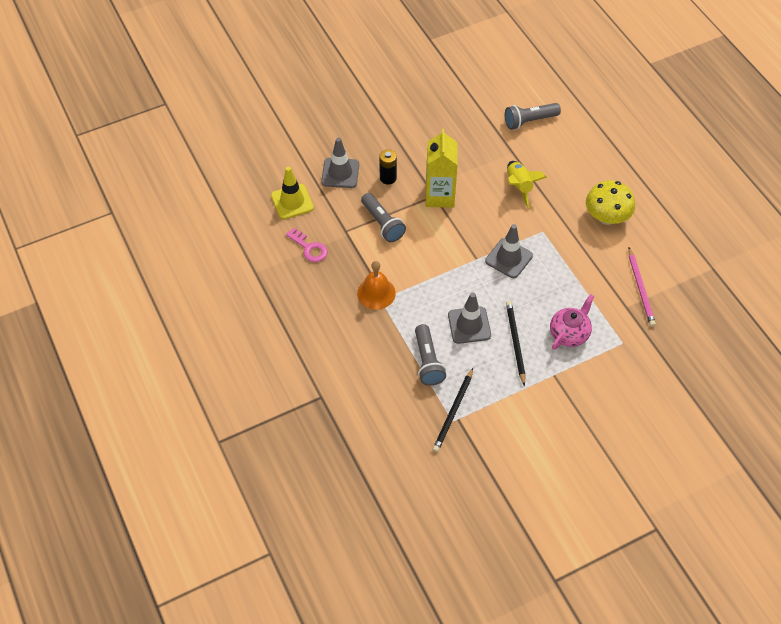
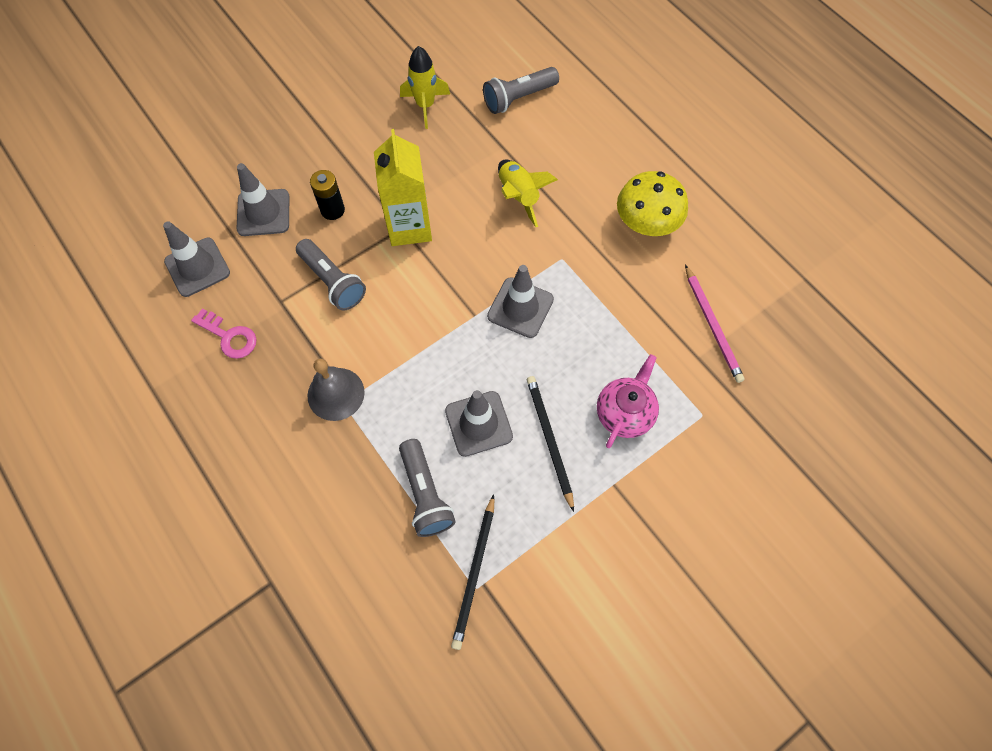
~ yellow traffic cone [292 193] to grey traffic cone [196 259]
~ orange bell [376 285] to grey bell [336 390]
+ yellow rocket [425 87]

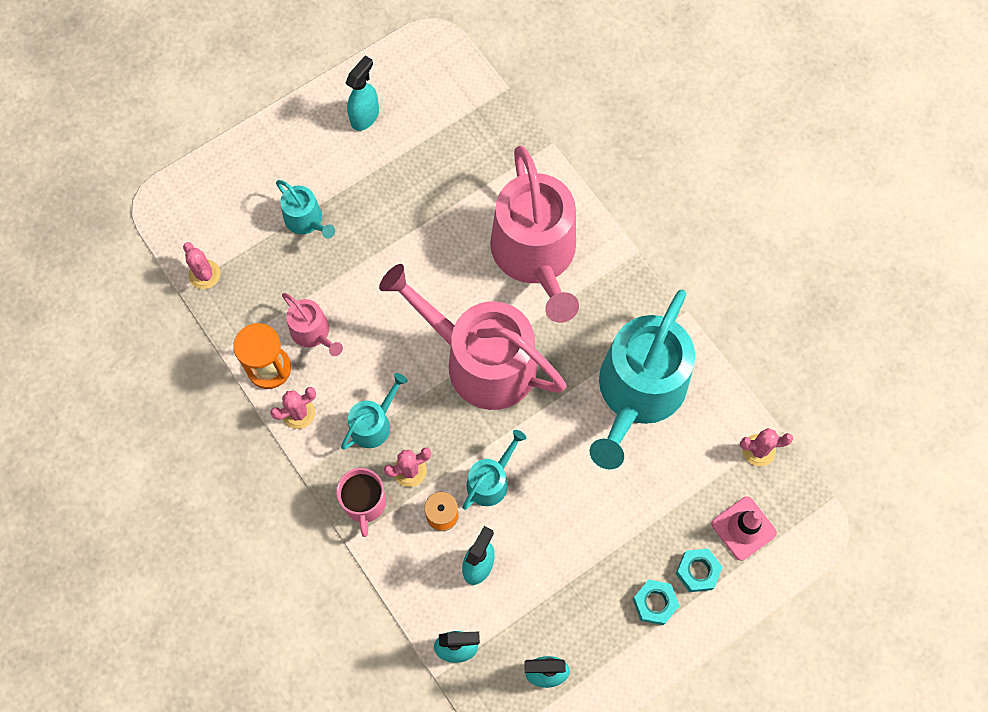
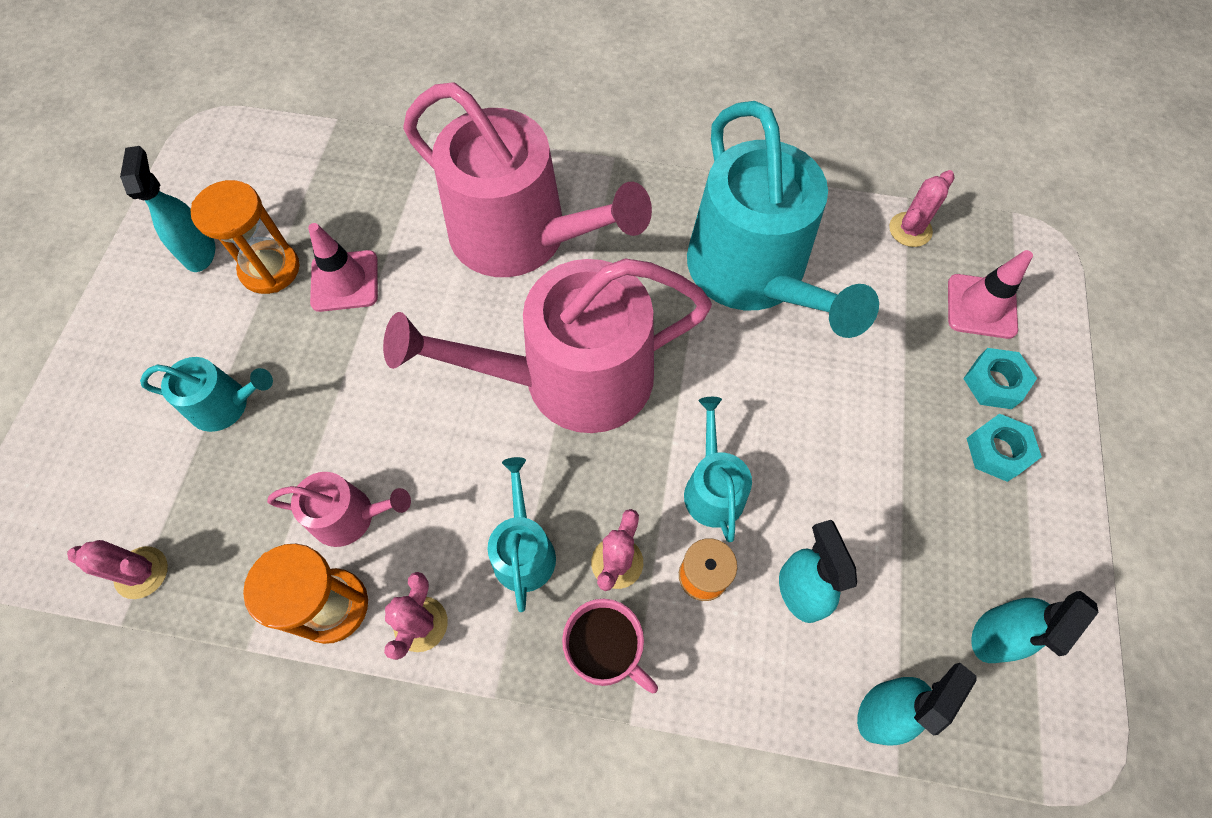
+ orange hourglass [245 237]
+ pink traffic cone [343 267]

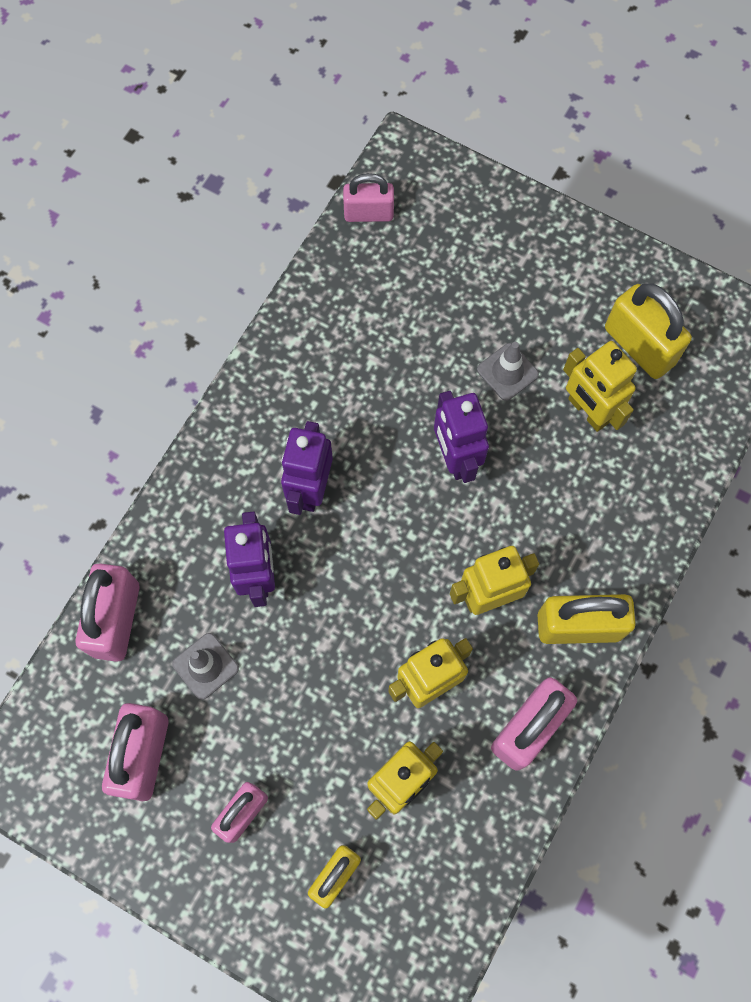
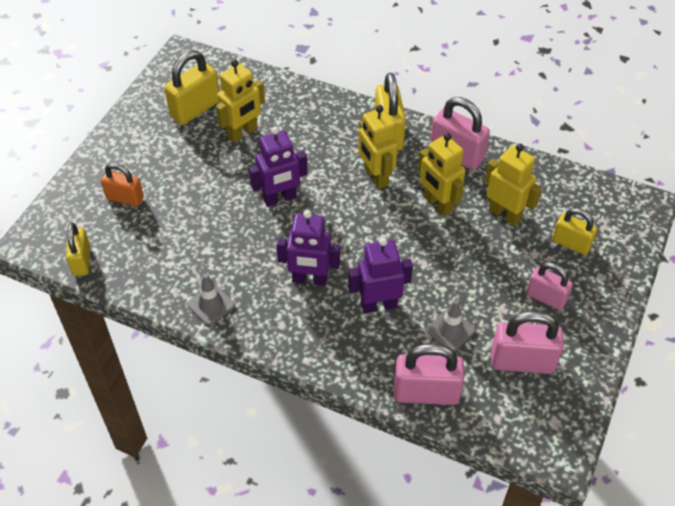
~ pink padlock [368 197] to yellow padlock [78 249]
~ grey traffic cone [508 371] to [211 299]
+ orange padlock [122 184]

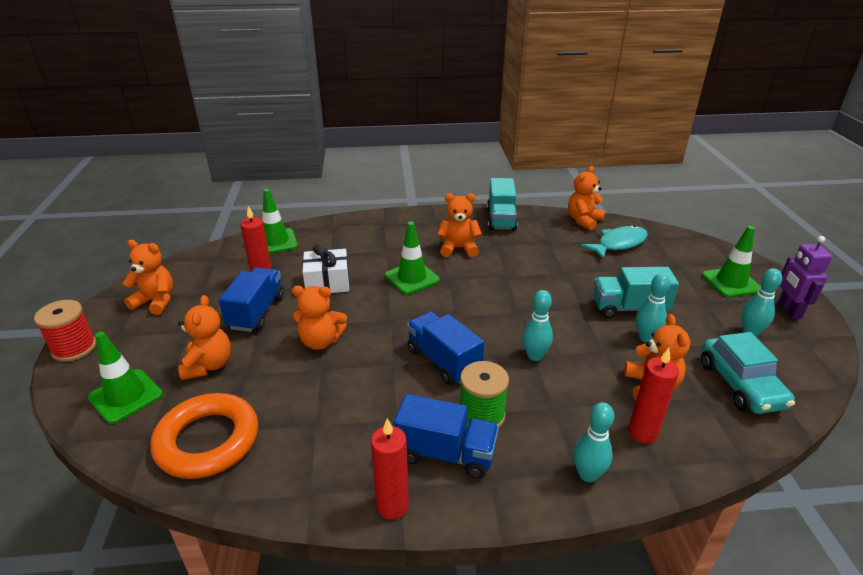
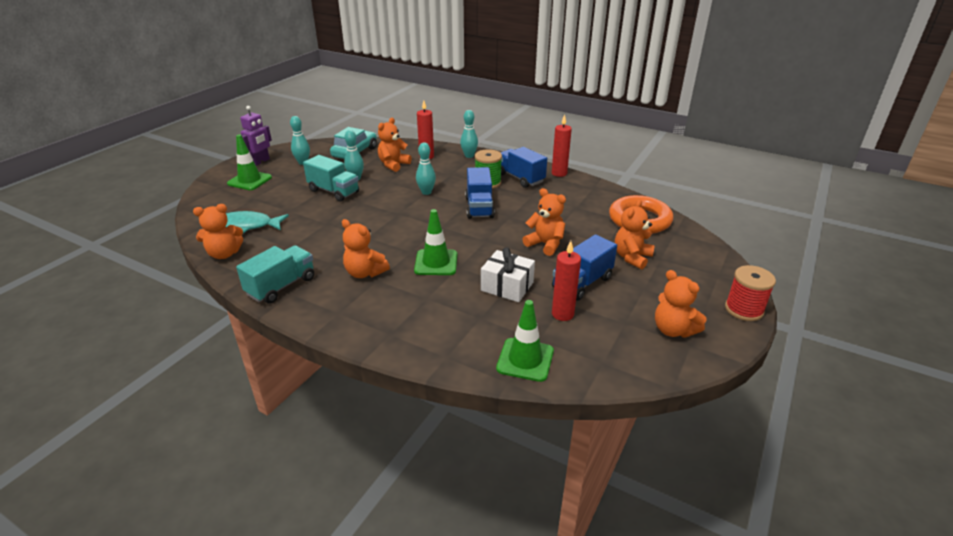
- green traffic cone [125 377]

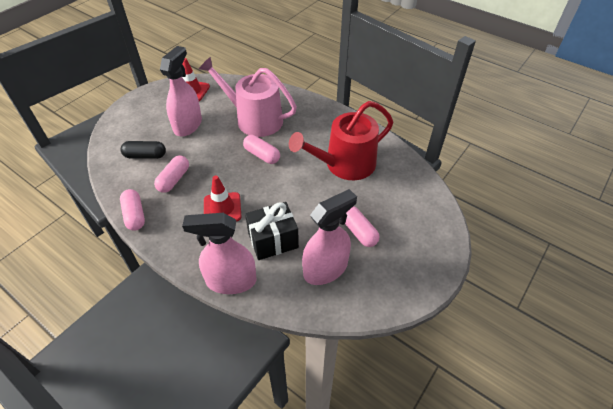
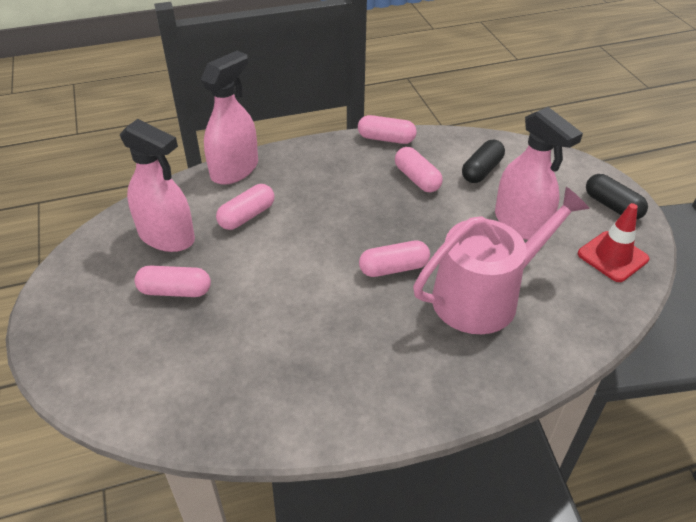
- red watering can [341 140]
- red traffic cone [222 198]
~ pink spray bottle [329 237] = [157 185] 60 degrees counterclockwise
~ black gift [272 231] to pink capsule [245 207]
+ black capsule [617 197]

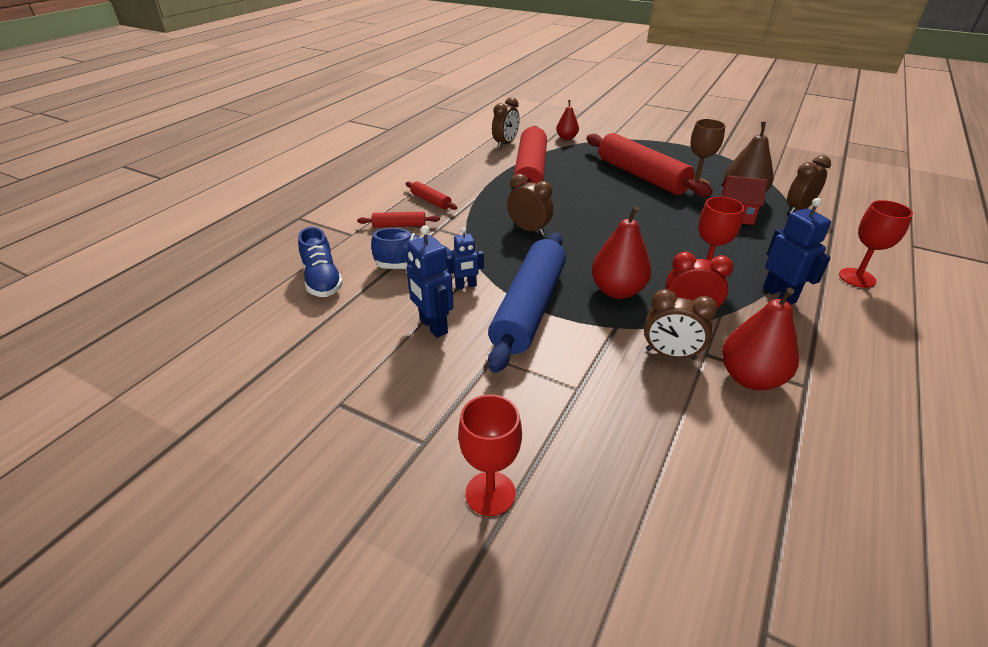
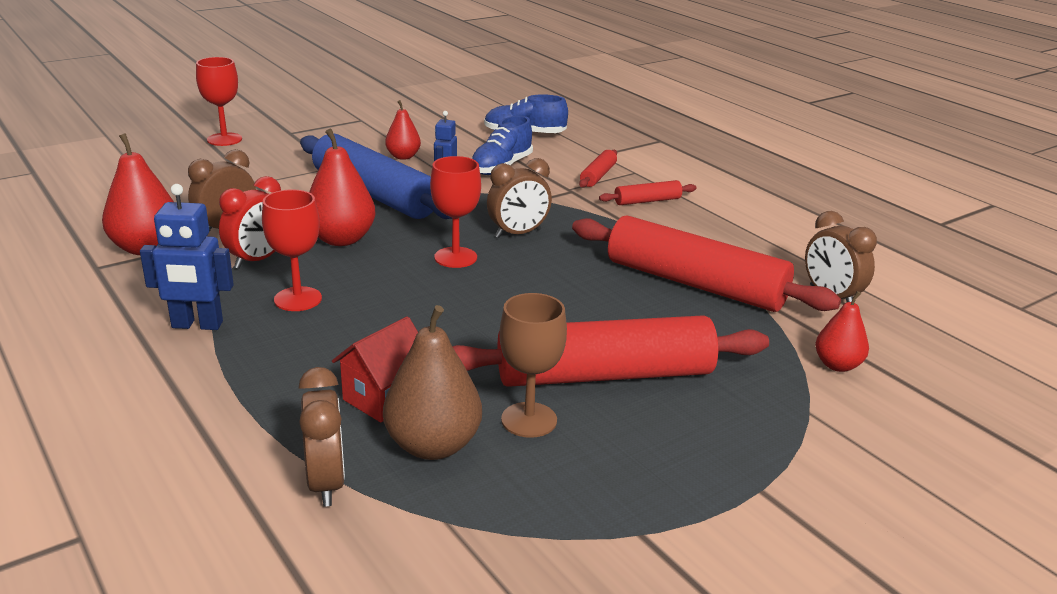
~ red goblet [876 244] to [455 212]
~ blue robot [430 281] to red pear [403 130]

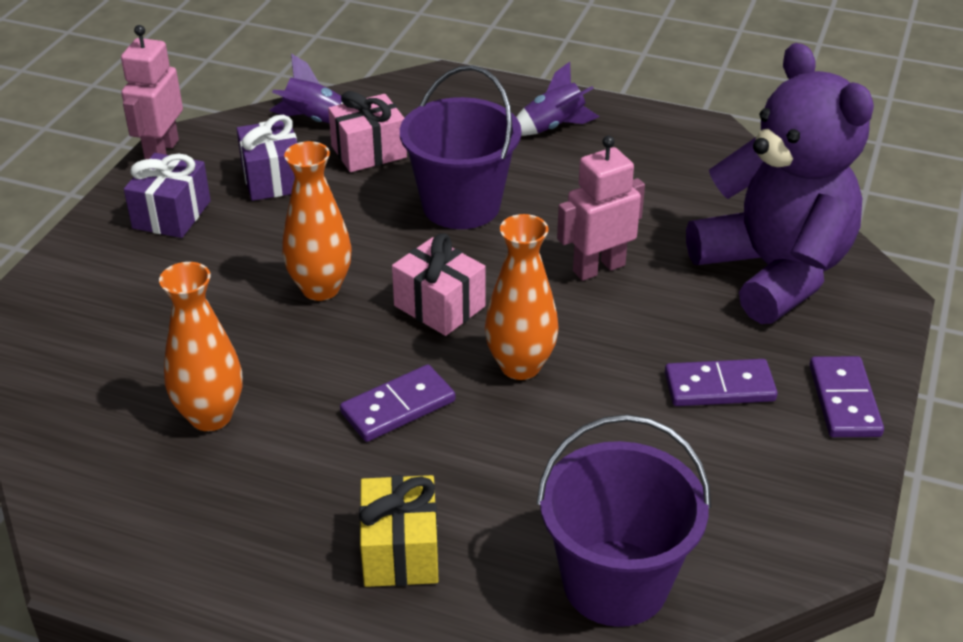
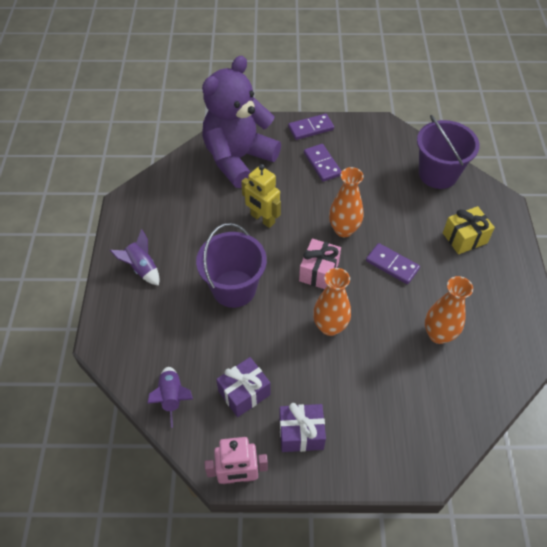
- pink gift [367 131]
~ pink robot [601 208] to yellow robot [261 196]

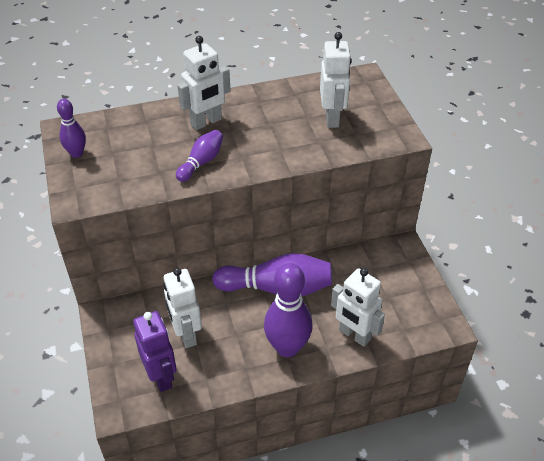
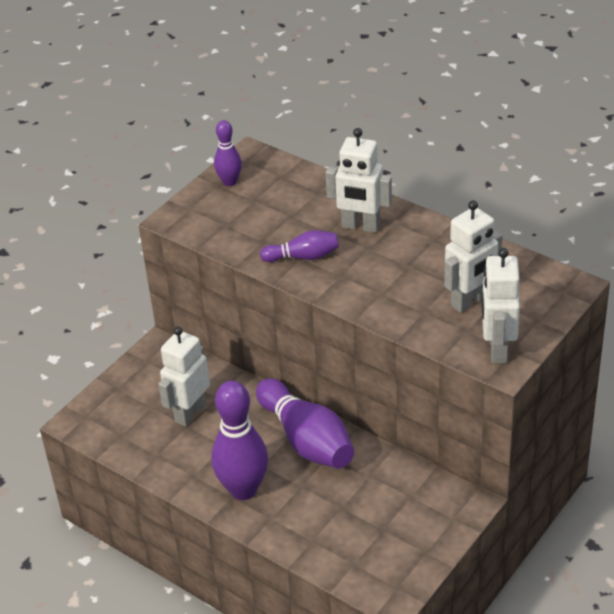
~ white robot [358 307] to [501 305]
- purple robot [155 351]

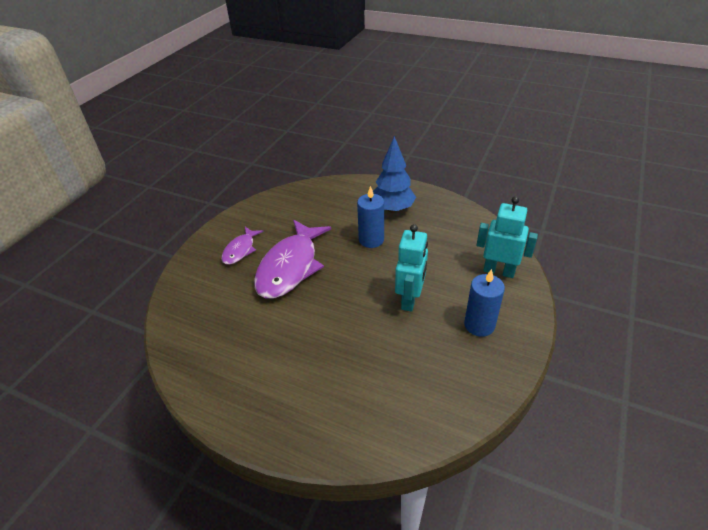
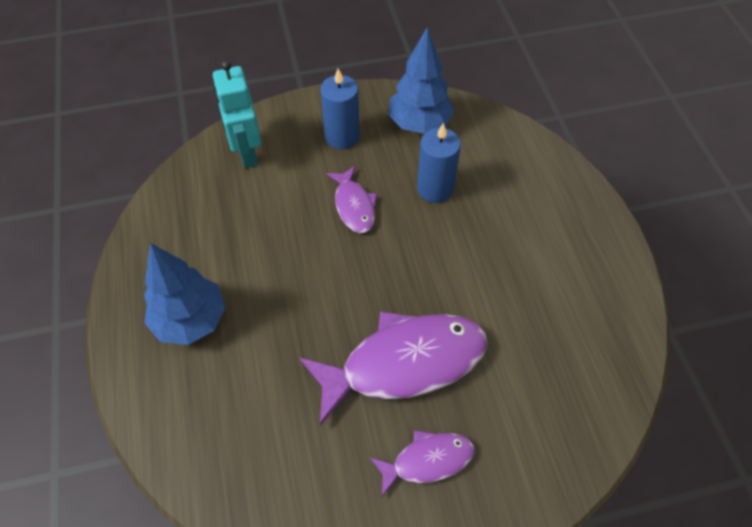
~ blue candle [370 217] to [439 163]
~ turquoise robot [411 268] to purple fish [352 199]
+ blue tree [421 81]

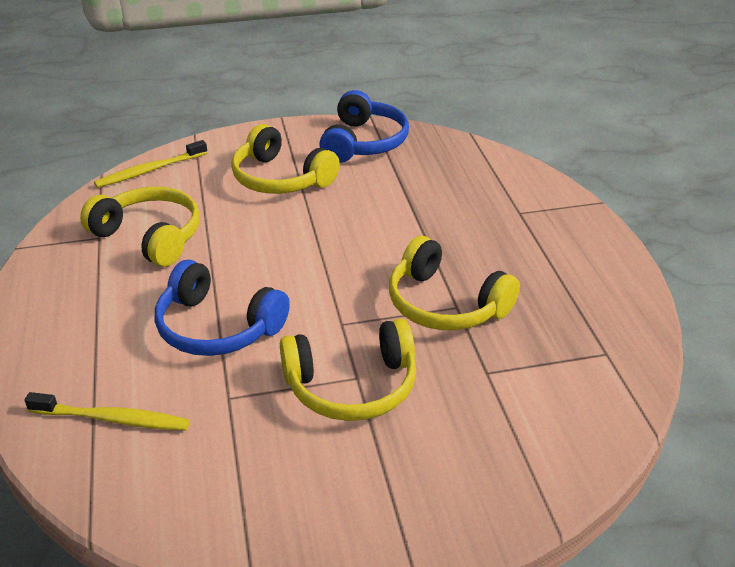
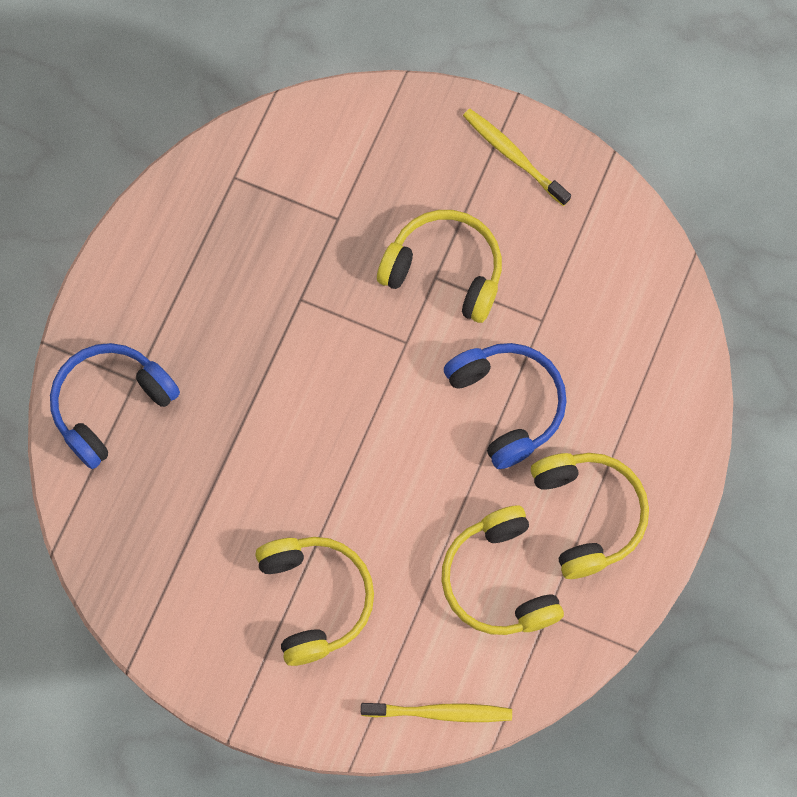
~ blue headphones [364 126] to [115 406]
~ yellow headphones [454 283] to [590 516]
~ yellow toothbrush [107 411] to [517 157]

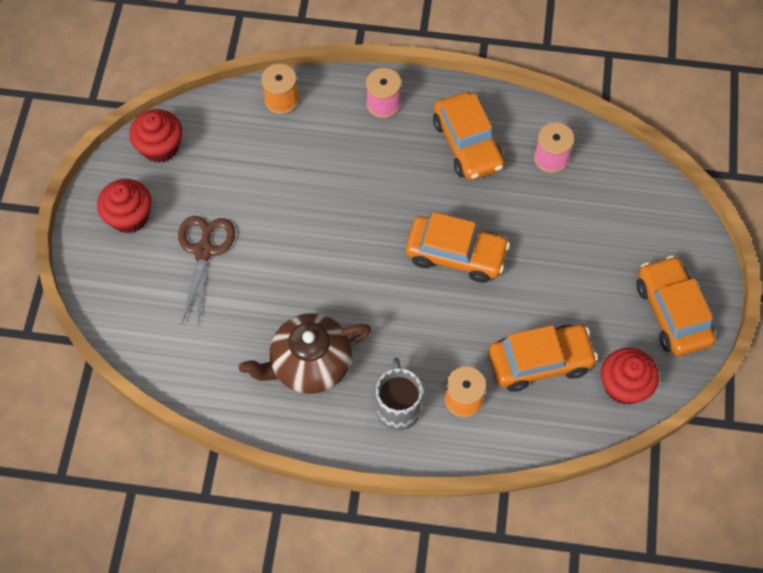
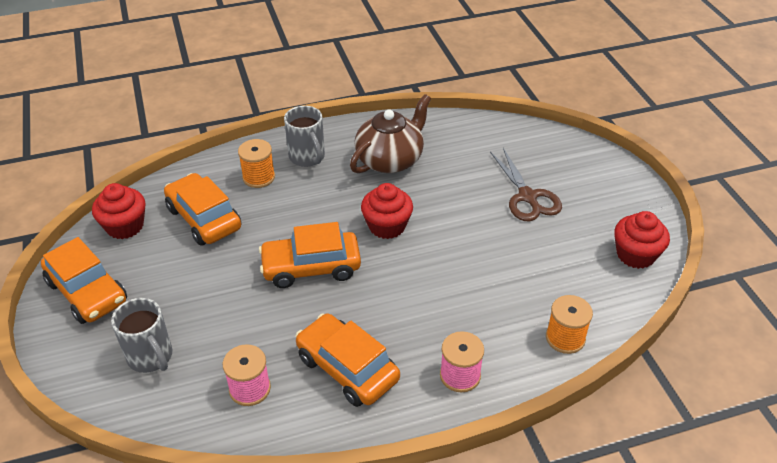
~ red cupcake [124 206] to [387 211]
~ orange car [543 358] = [202 209] 90 degrees clockwise
+ grey mug [141 335]

